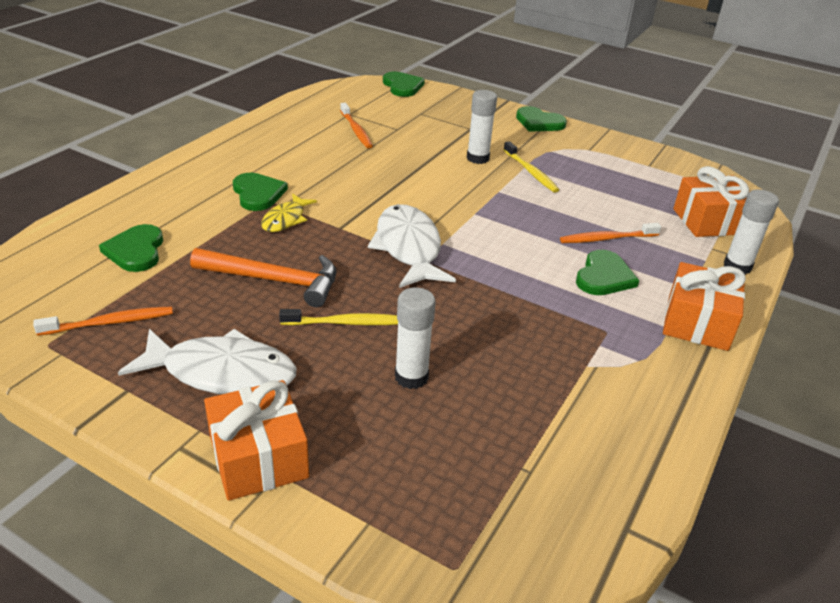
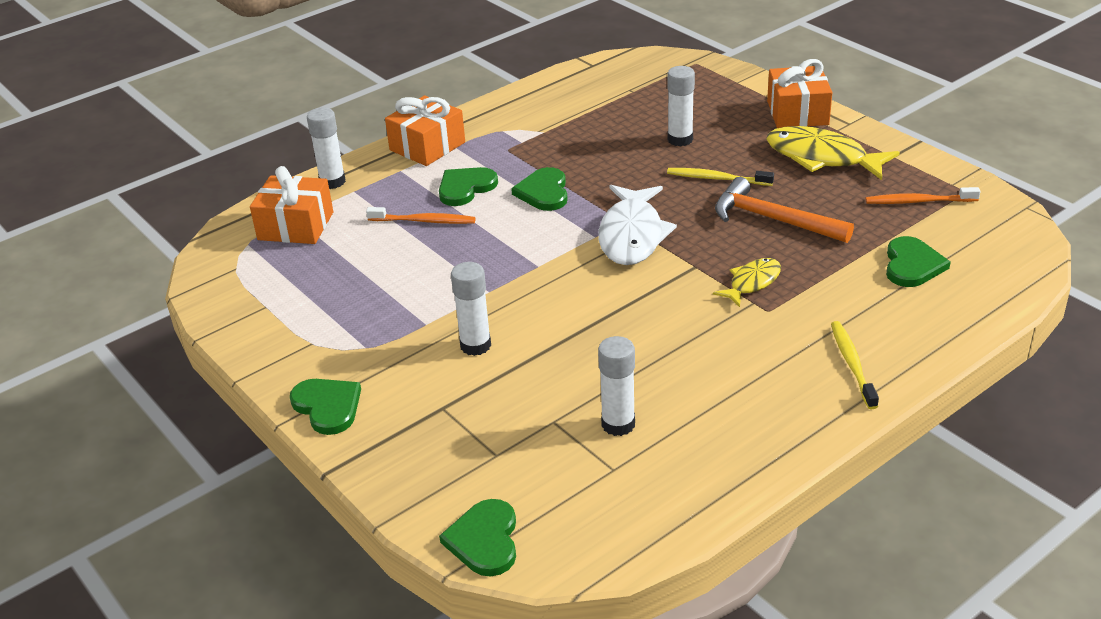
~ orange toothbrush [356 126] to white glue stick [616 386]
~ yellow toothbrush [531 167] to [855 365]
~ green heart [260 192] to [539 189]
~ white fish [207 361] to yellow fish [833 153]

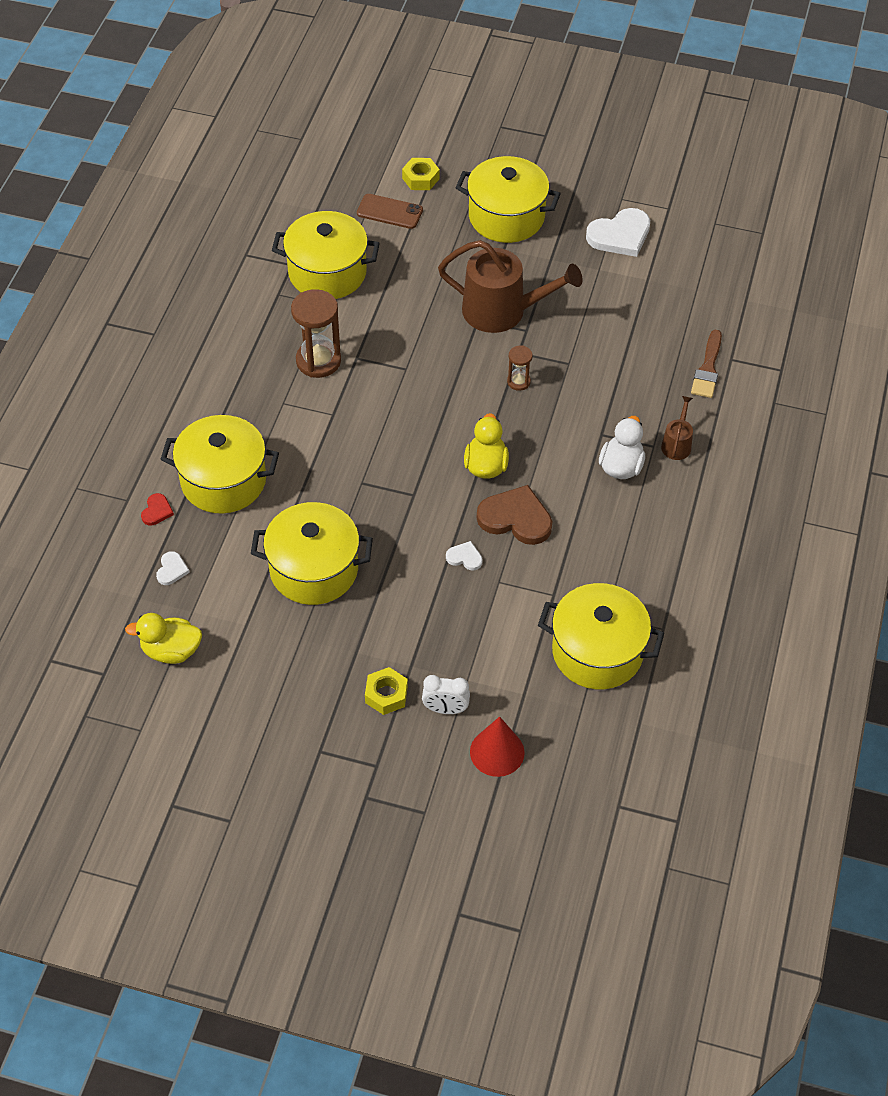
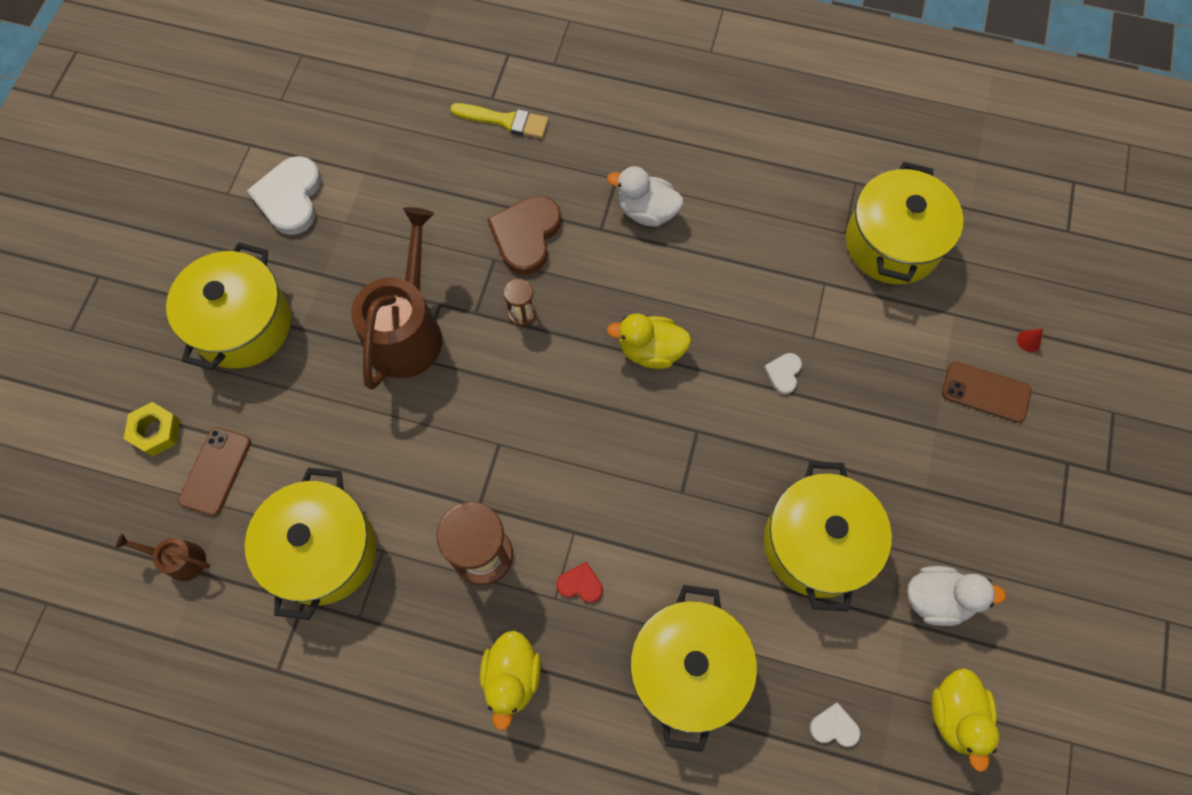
~ white heart [618 232] = [284 195] 150 degrees counterclockwise
~ brown brush [706 364] to yellow brush [499 121]
~ brown watering can [677 428] to [163 557]
~ brown heart [514 515] to [524 235]
~ red heart [157 509] to [580 582]
- yellow nut [386 691]
~ white clock [446 694] to brown phone [987 392]
~ red cone [497 746] = [1030 340] x0.41
+ white duck [956 596]
+ yellow duck [510 681]

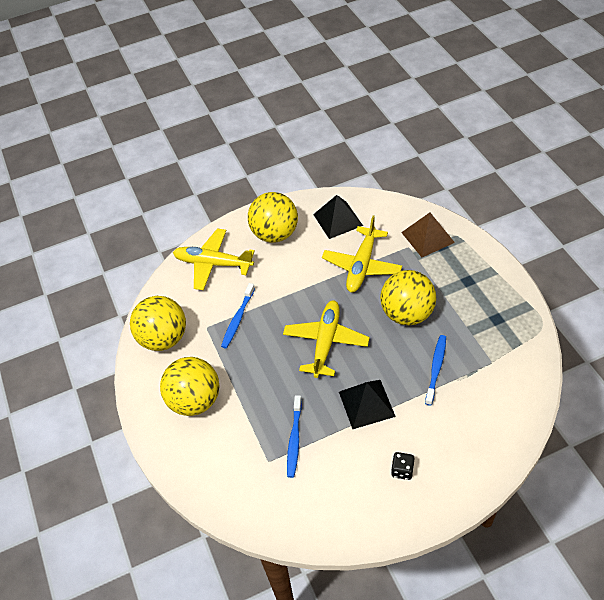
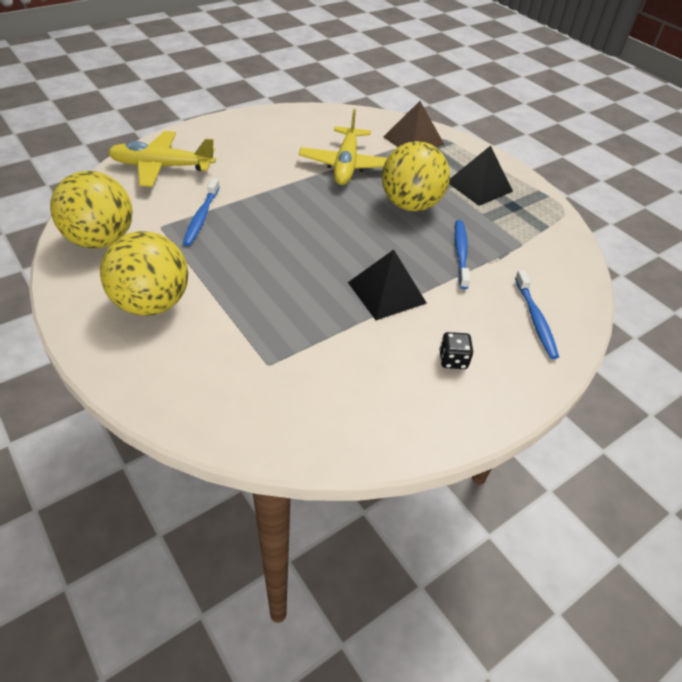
- yellow ball [273 217]
~ black pyramid [338 217] to [481 176]
- yellow plane [326 339]
~ blue toothbrush [294 436] to [537 314]

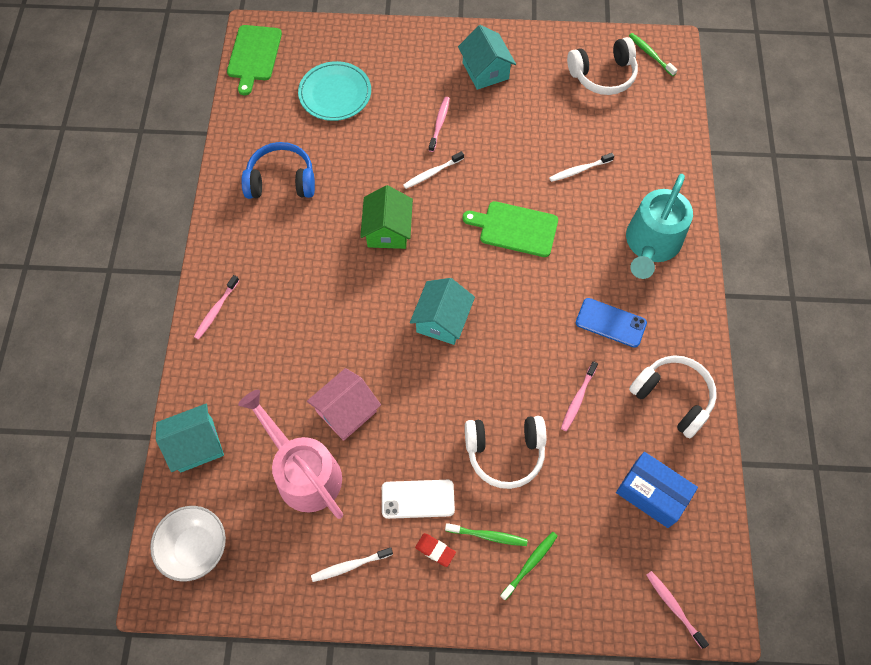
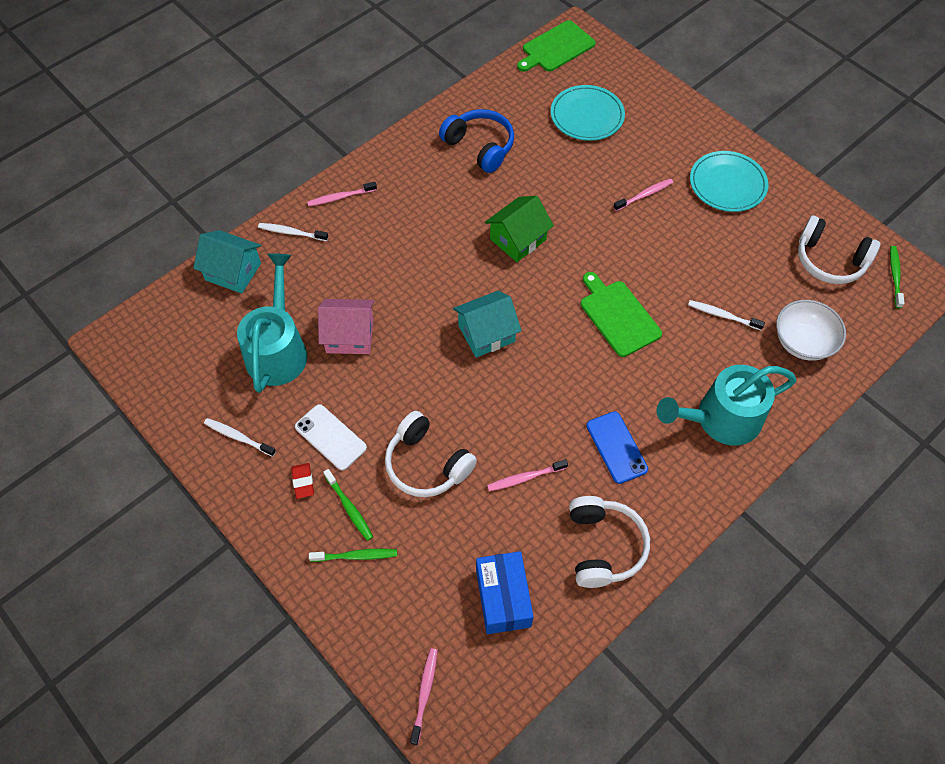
~ turquoise house [487 57] to turquoise plate [729 181]
~ white toothbrush [433 170] to [293 232]
~ pink watering can [290 454] to turquoise watering can [272 323]
~ white bowl [188 544] to [811 330]

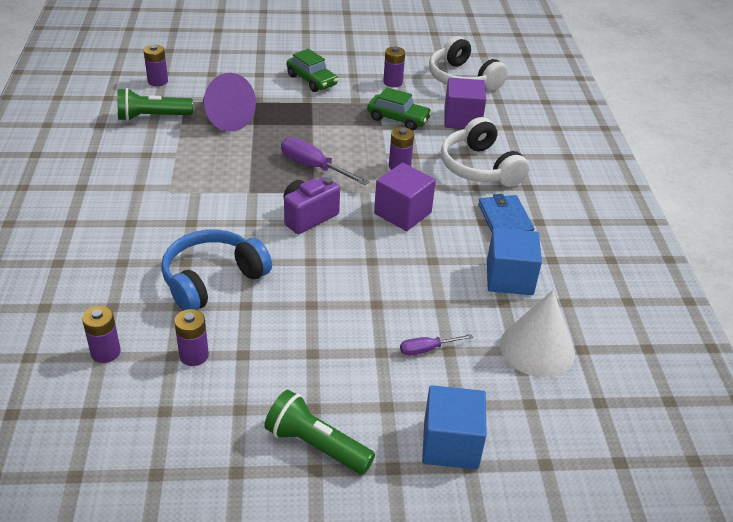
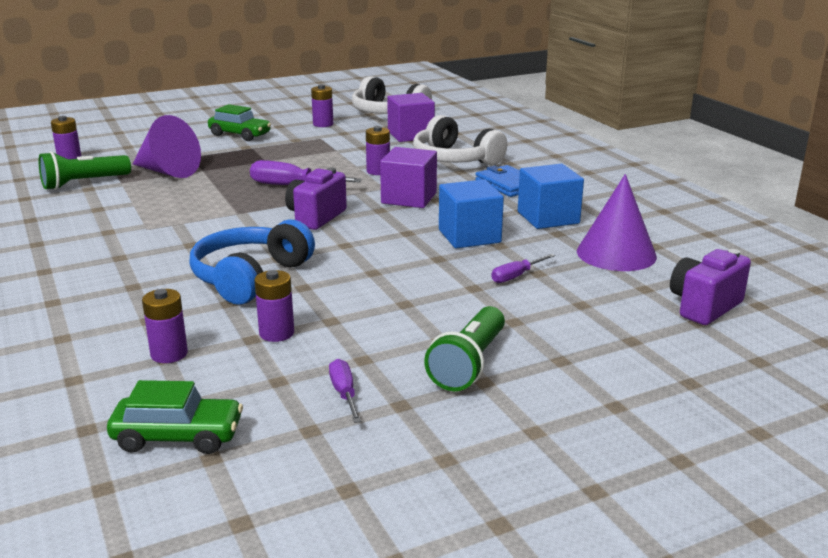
~ green car [399 109] to [175 417]
~ white cone [537 333] to purple cone [617 222]
~ blue cube [454 427] to [471 213]
~ green flashlight [319 432] = [464 348] 75 degrees counterclockwise
+ purple camera [710 287]
+ purple screwdriver [345 391]

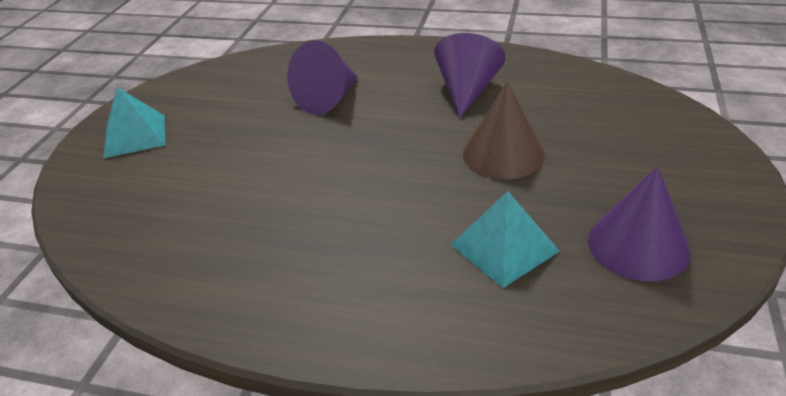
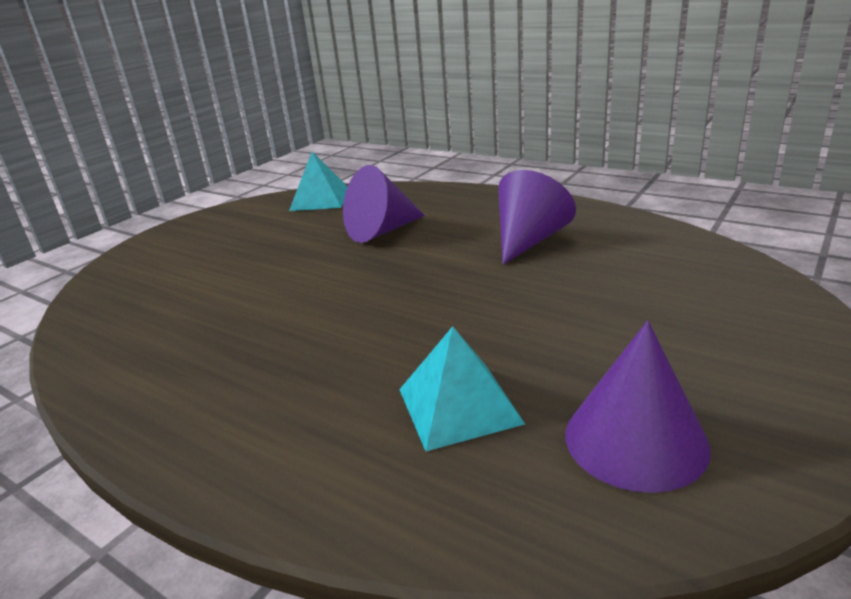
- brown cone [504 130]
~ turquoise pyramid [134 122] to [318 181]

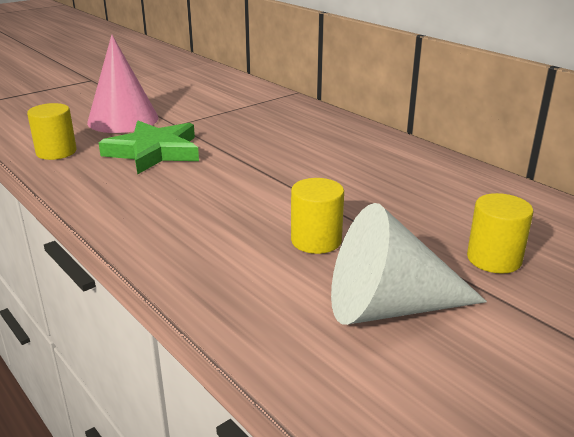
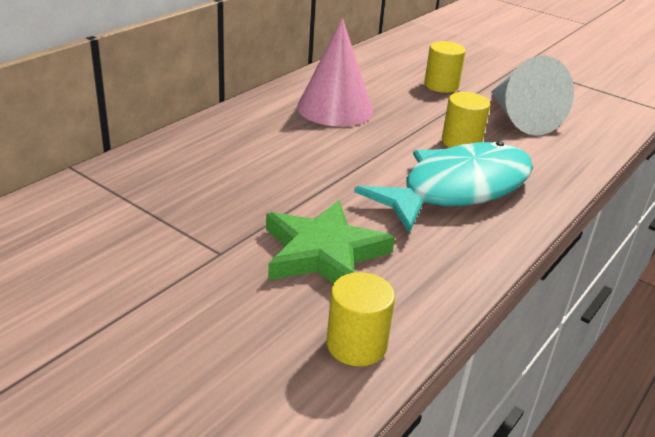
~ pink cone [123 84] to [335 72]
+ turquoise fish [443 187]

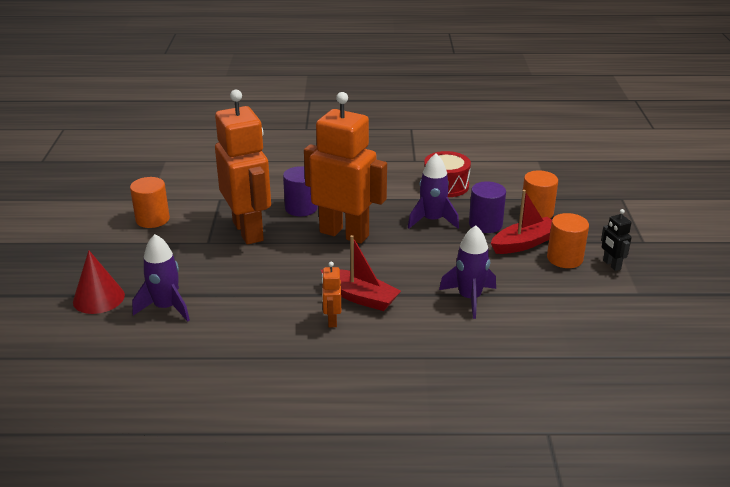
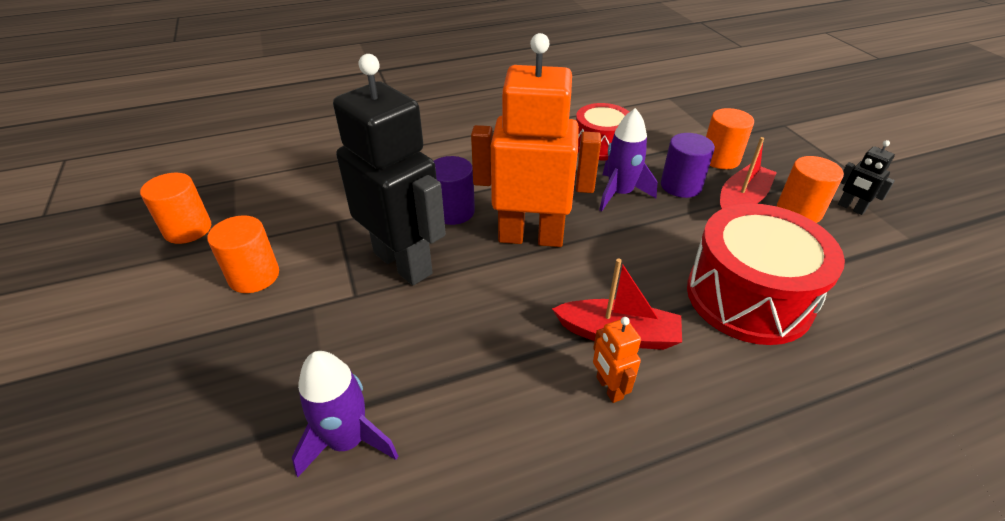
~ orange robot [243 167] to black robot [389 169]
~ purple rocket [467 272] to red drum [766 274]
- red cone [99 282]
+ orange cylinder [175 208]

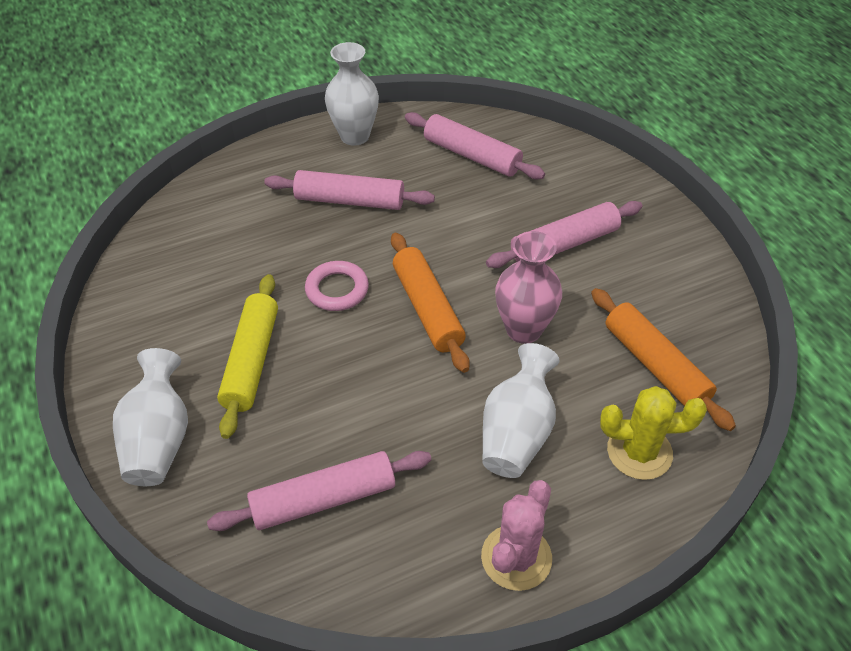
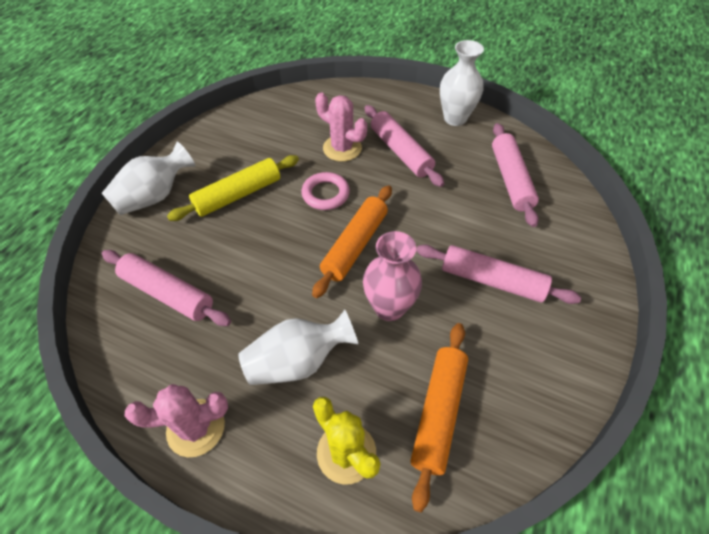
+ pink cactus [341 127]

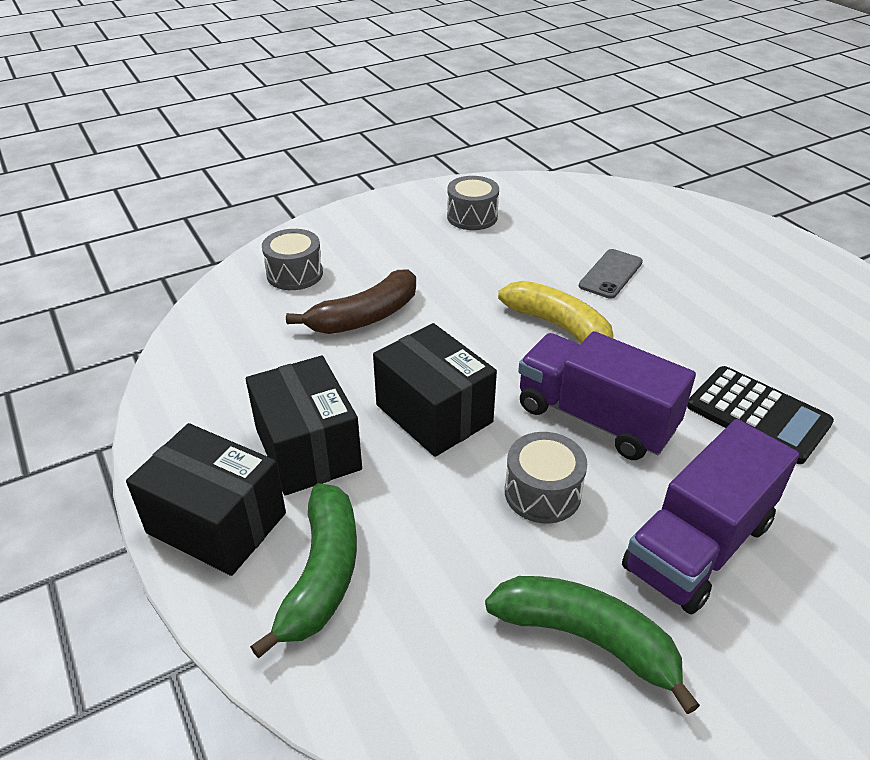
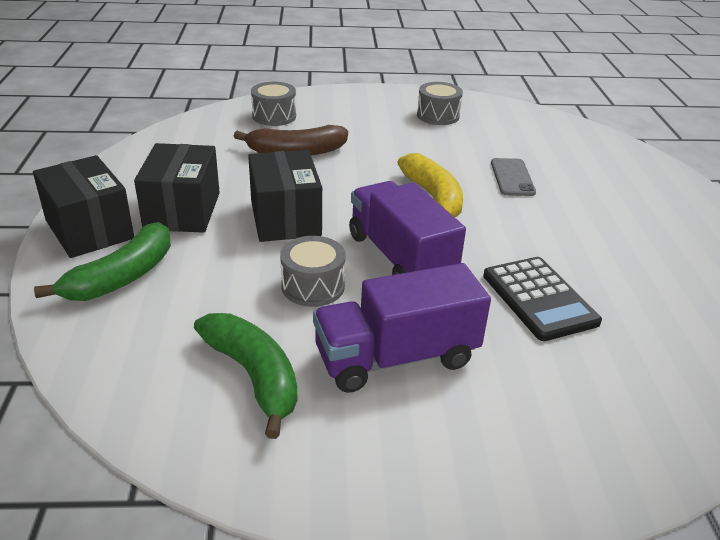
~ grey phone [611 274] = [513 177] 60 degrees counterclockwise

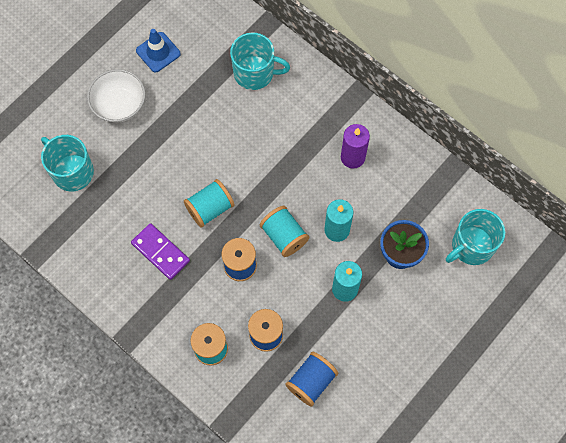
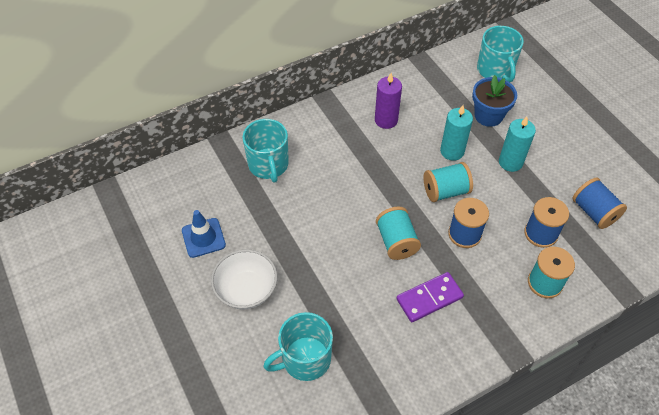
~ turquoise mug [260 61] = [266 151] 135 degrees clockwise

